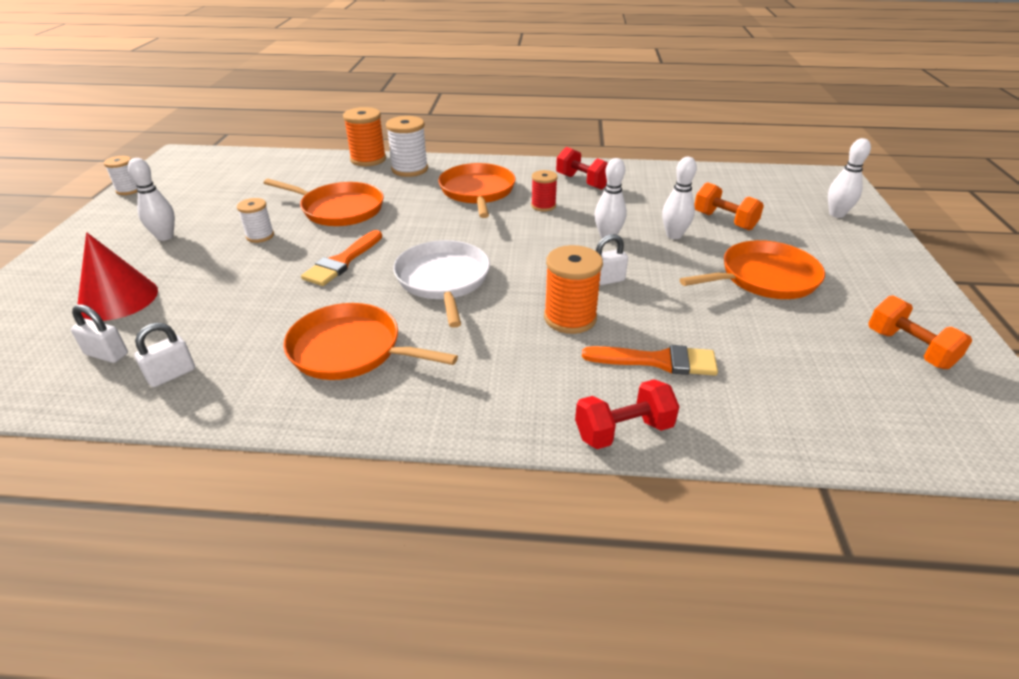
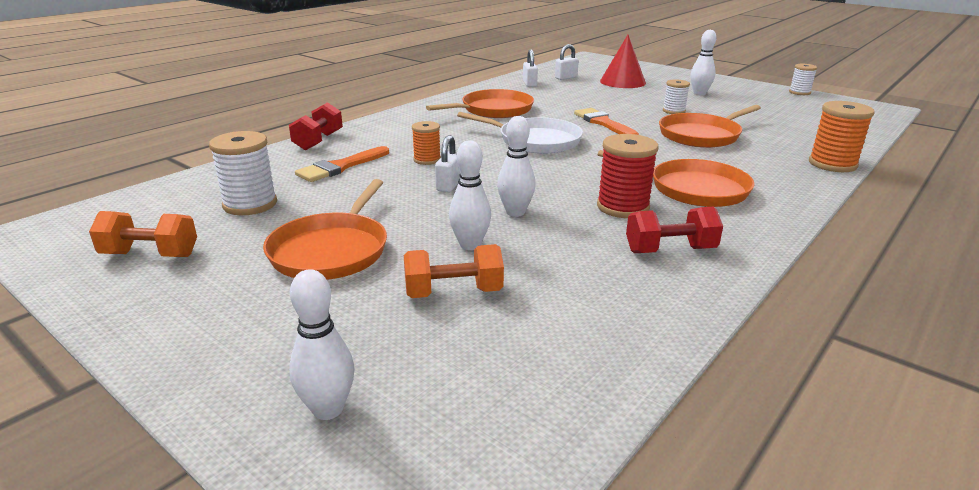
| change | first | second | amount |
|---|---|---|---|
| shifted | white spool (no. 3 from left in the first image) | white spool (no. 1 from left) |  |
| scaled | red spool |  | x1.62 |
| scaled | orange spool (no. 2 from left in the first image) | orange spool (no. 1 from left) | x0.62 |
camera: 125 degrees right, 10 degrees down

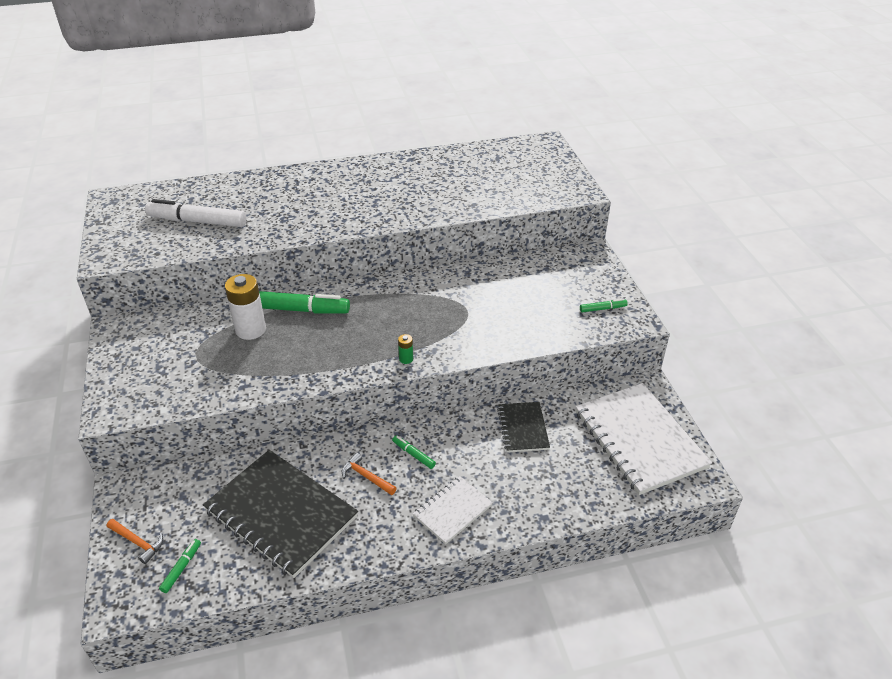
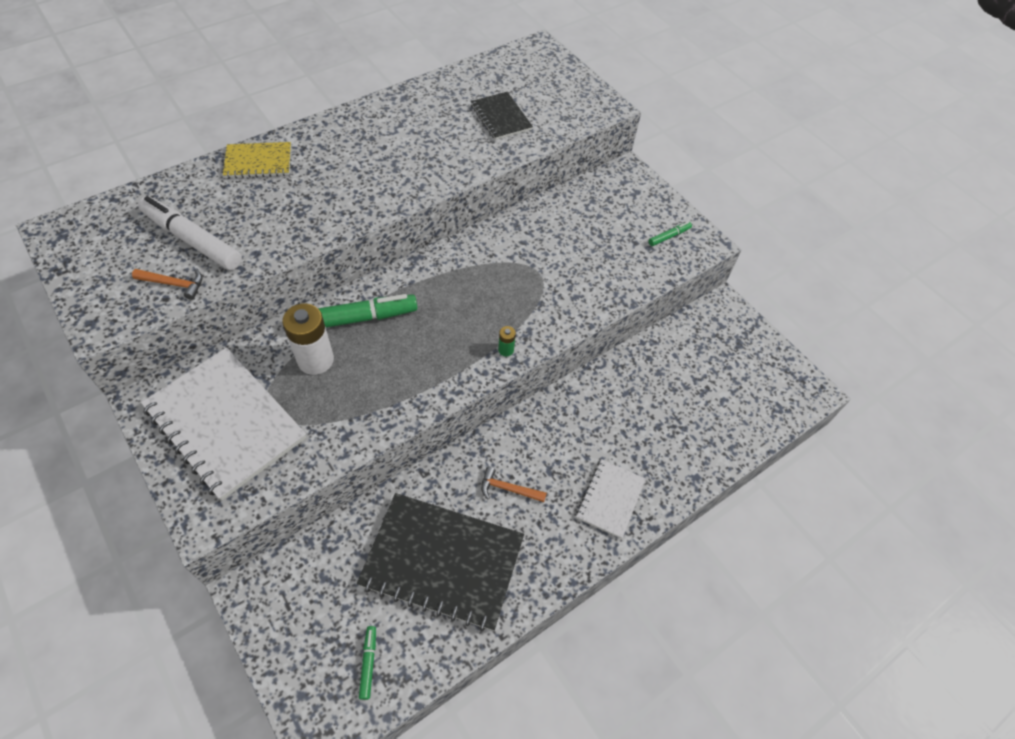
| change | first | second | amount |
|---|---|---|---|
| shifted | orange hammer (no. 1 from left) |  |  |
| rotated | white marker |  | 45 degrees clockwise |
| gone | green marker (no. 3 from left) |  |  |
| shifted | black notebook (no. 2 from left) |  |  |
| shifted | white notebook (no. 2 from left in the first image) | white notebook (no. 1 from left) |  |
| new |  | yellow notebook |  |
camera: 25 degrees left, 15 degrees up

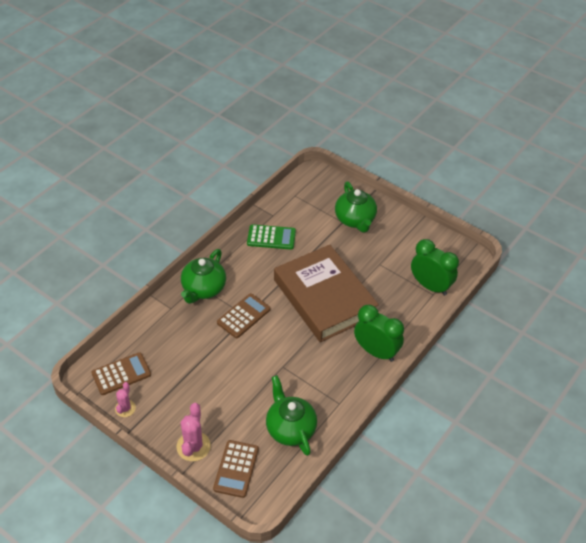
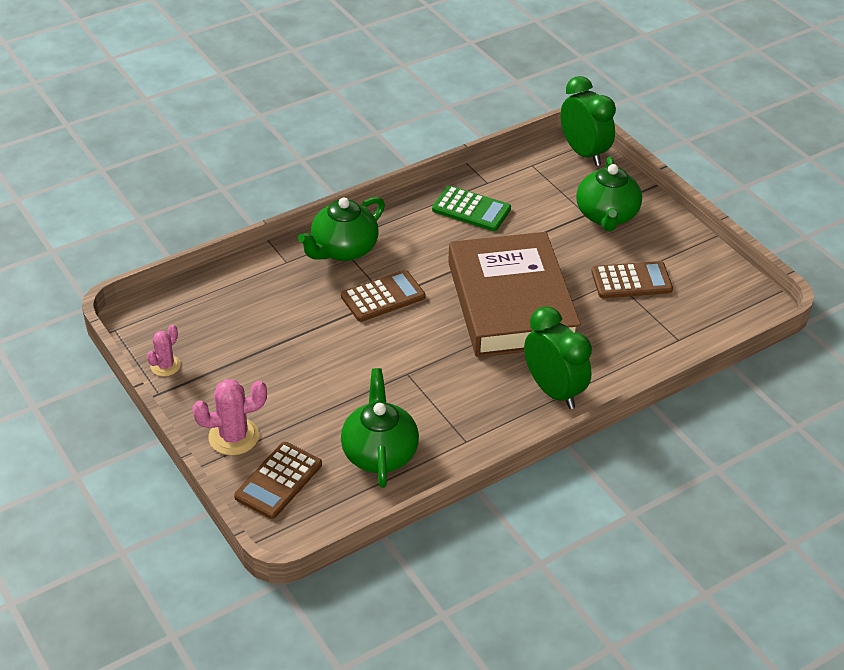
| change | first | second | amount |
|---|---|---|---|
| shifted | brown calculator (no. 1 from left in the first image) | brown calculator (no. 3 from left) |  |
| rotated | pink cactus (no. 2 from left) |  | 45 degrees clockwise |
| shifted | green clock (no. 2 from left) |  |  |
camera: 20 degrees right, 5 degrees down

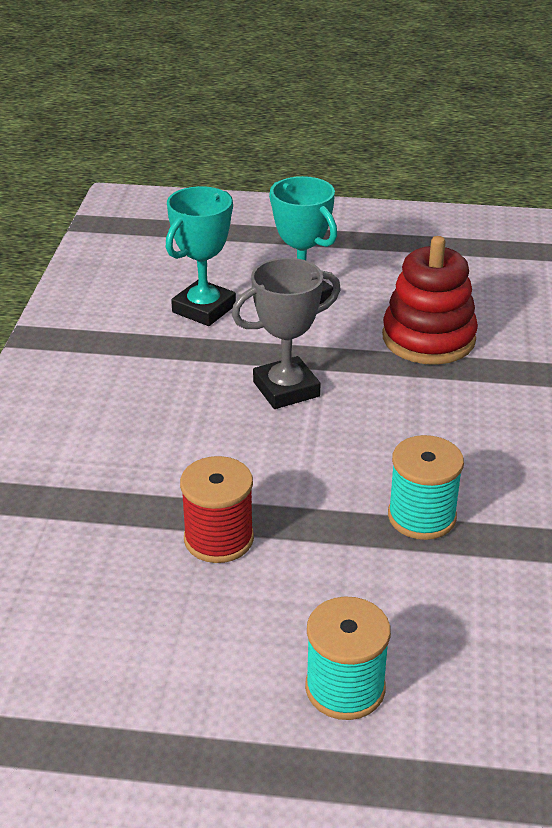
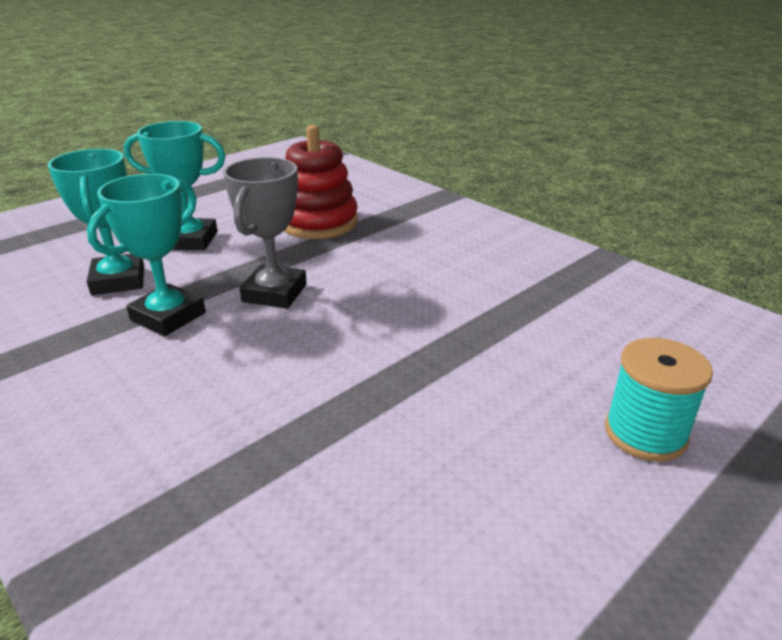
| change | first | second | amount |
|---|---|---|---|
| gone | red spool |  |  |
| gone | turquoise spool (no. 2 from left) |  |  |
| new |  | turquoise trophy (no. 2 from left) |  |
camera: 50 degrees left, 5 degrees down

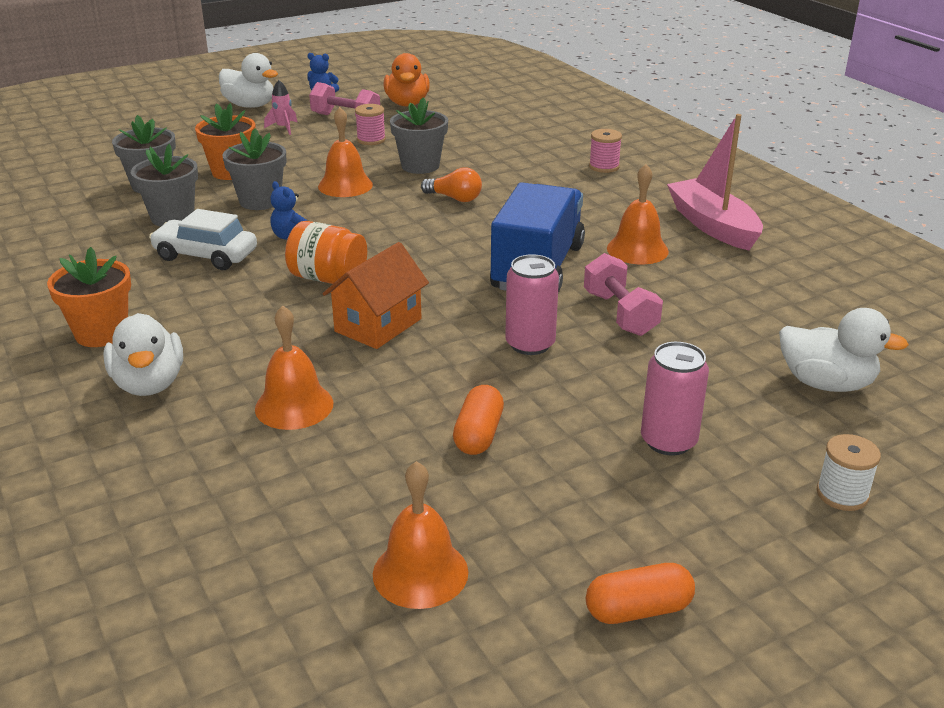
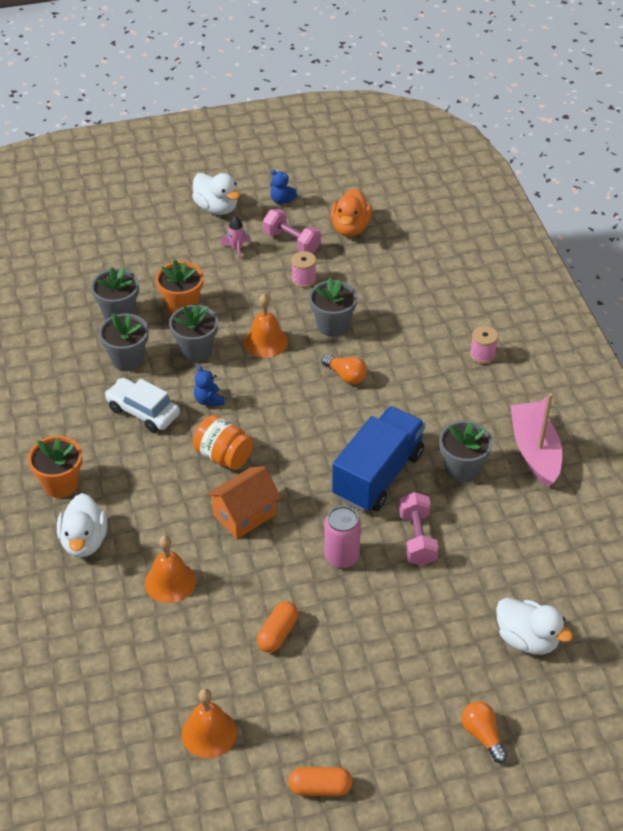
| change | first | second | amount |
|---|---|---|---|
| swapped | orange bell (no. 4 from left) | grey flower pot (no. 5 from left) |  |
| gone | pink can (no. 2 from left) |  |  |
| swapped | white spool | orange light bulb (no. 2 from left) |  |
camera: 15 degrees right, 15 degrees up

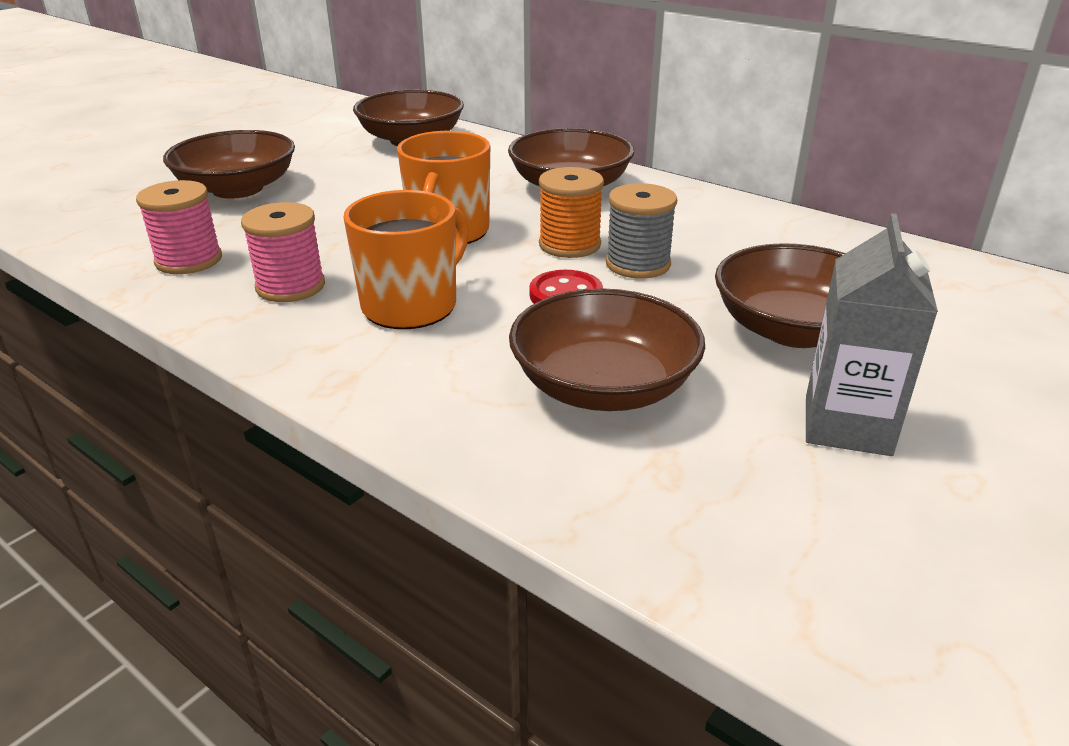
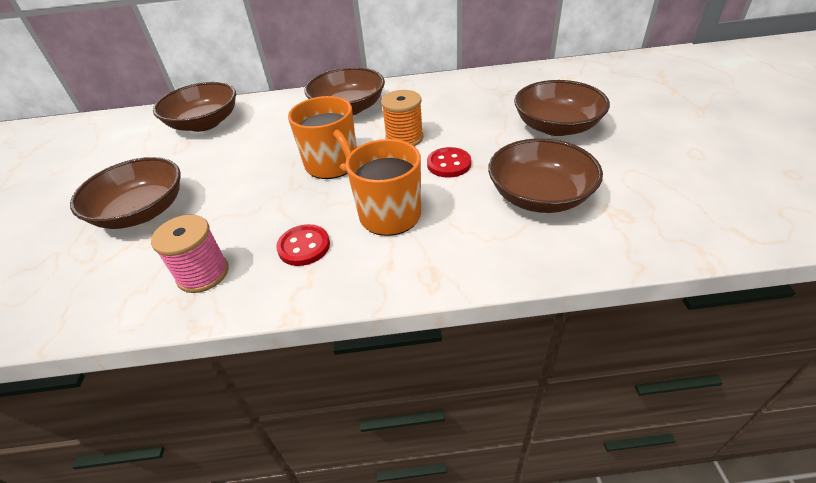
| change | first | second | amount |
|---|---|---|---|
| swapped | pink spool (no. 2 from left) | red button (no. 1 from left) |  |
| gone | grey spool |  |  |
| gone | grey carton |  |  |
camera: 40 degrees left, 10 degrees up

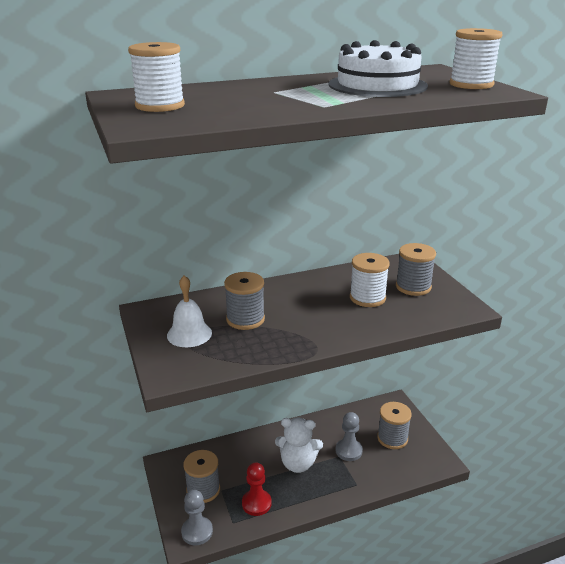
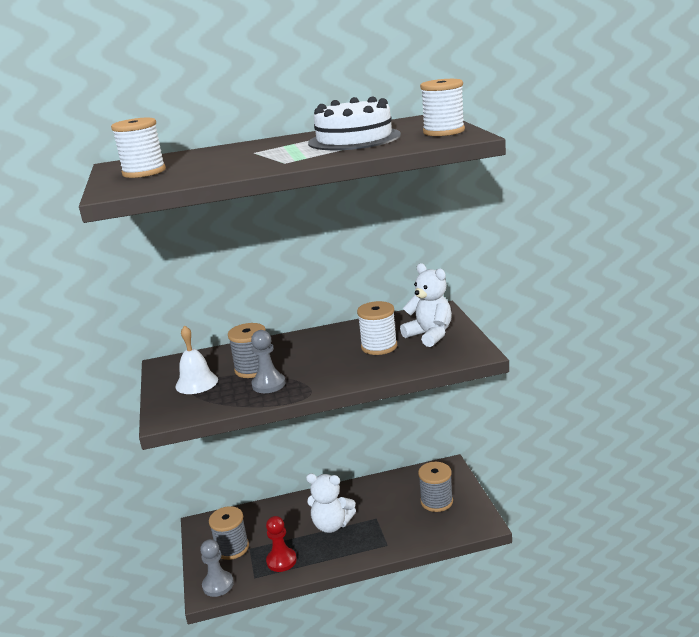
| change | first | second | amount |
|---|---|---|---|
| shifted | grey pawn (no. 2 from left) |  |  |
| swapped | grey spool (no. 4 from left) | white teddy bear (no. 2 from left) |  |
camera: 10 degrees right, 5 degrees down

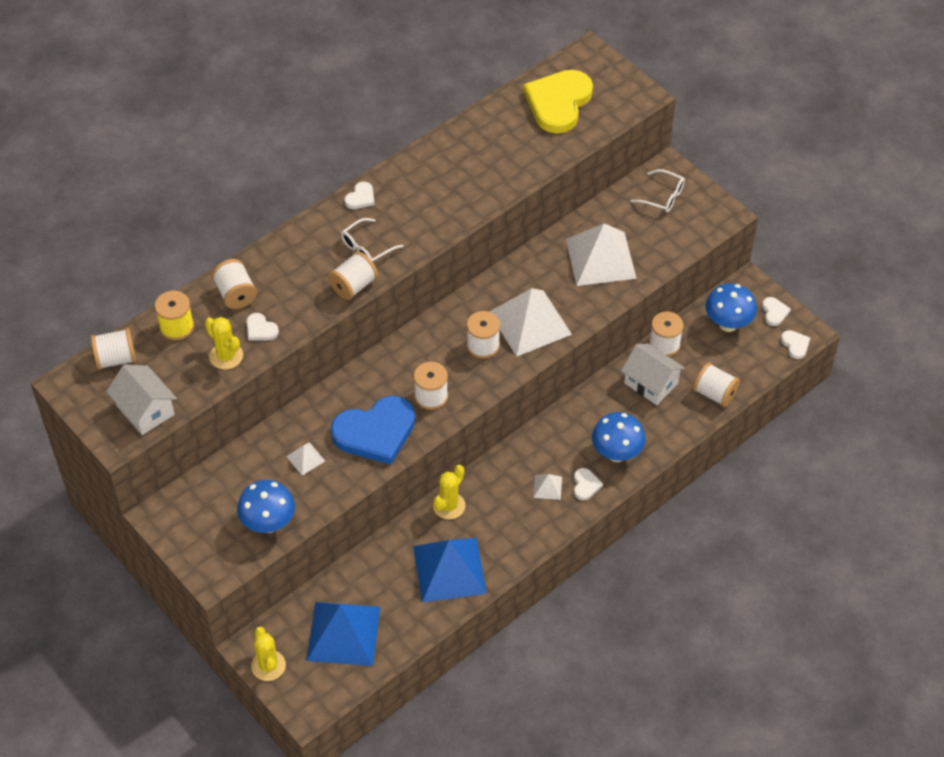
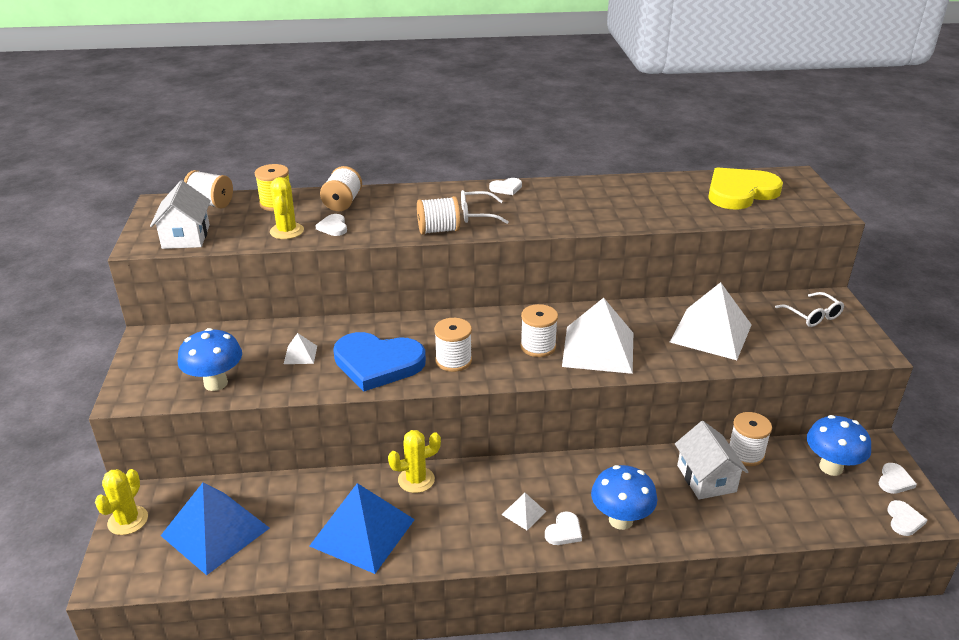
| change | first | second | amount |
|---|---|---|---|
| gone | white spool (no. 7 from left) |  |  |
camera: 35 degrees right, 20 degrees down

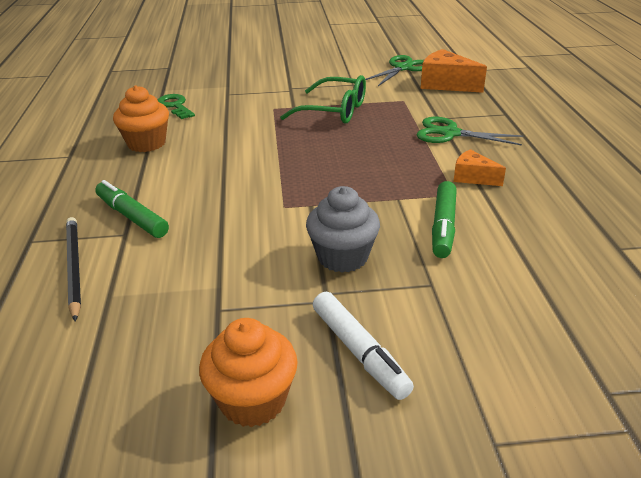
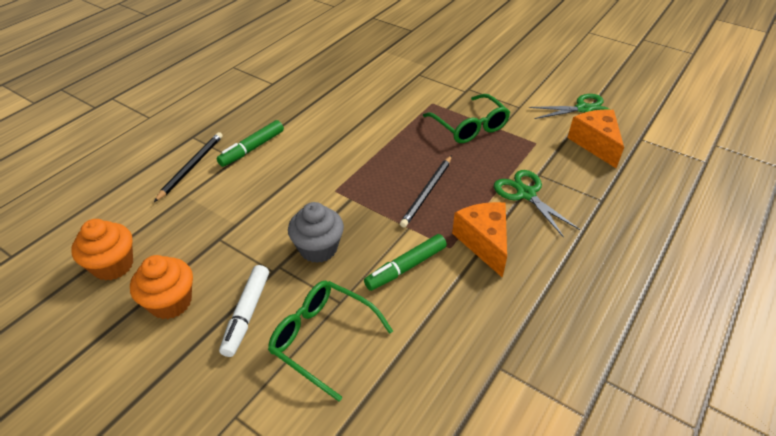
| change | first | second | amount |
|---|---|---|---|
| rotated | green marker (no. 1 from left) |  | 135 degrees counterclockwise |
| shifted | orange cupcake (no. 1 from left) |  |  |
| gone | green key |  |  |
| scaled | orange cheese (no. 2 from left in the first image) | orange cheese (no. 1 from left) | x1.69 |
| new |  | green glasses (no. 1 from left) |  |
| new |  | black pencil (no. 2 from left) |  |
camera: 40 degrees right, 10 degrees up

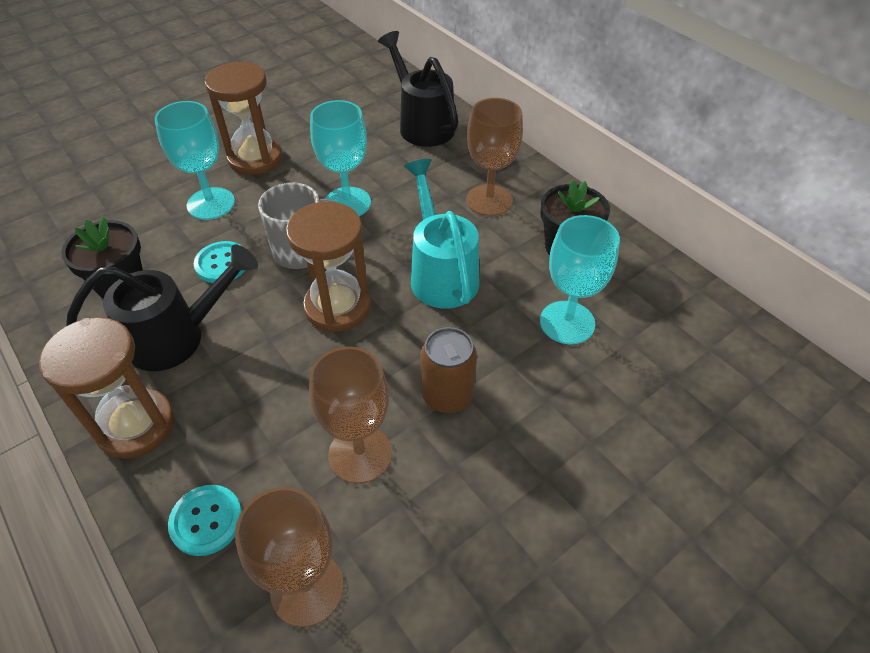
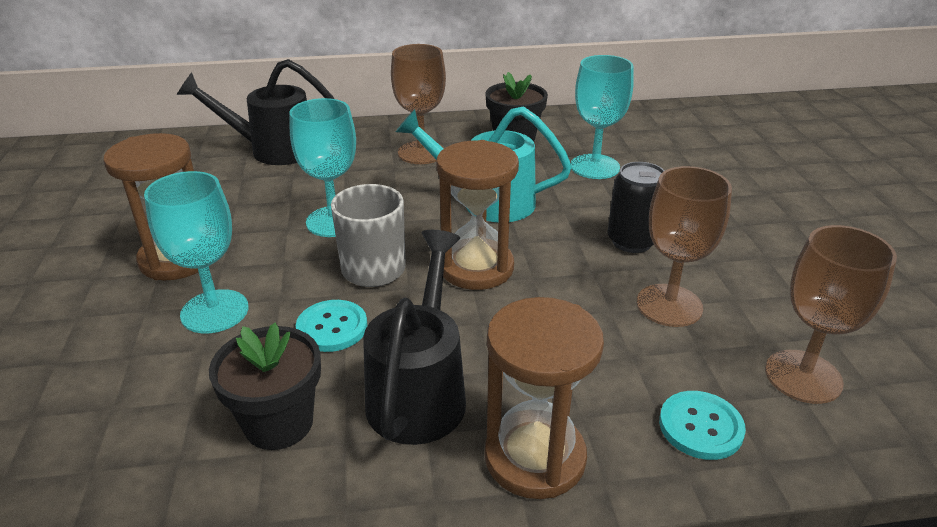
| change | first | second | amount |
|---|---|---|---|
| repainted | brown can | black can |  |
camera: 60 degrees left, 15 degrees down

